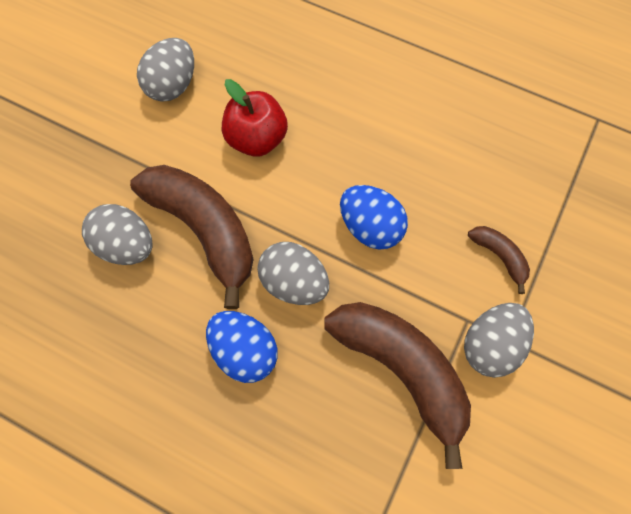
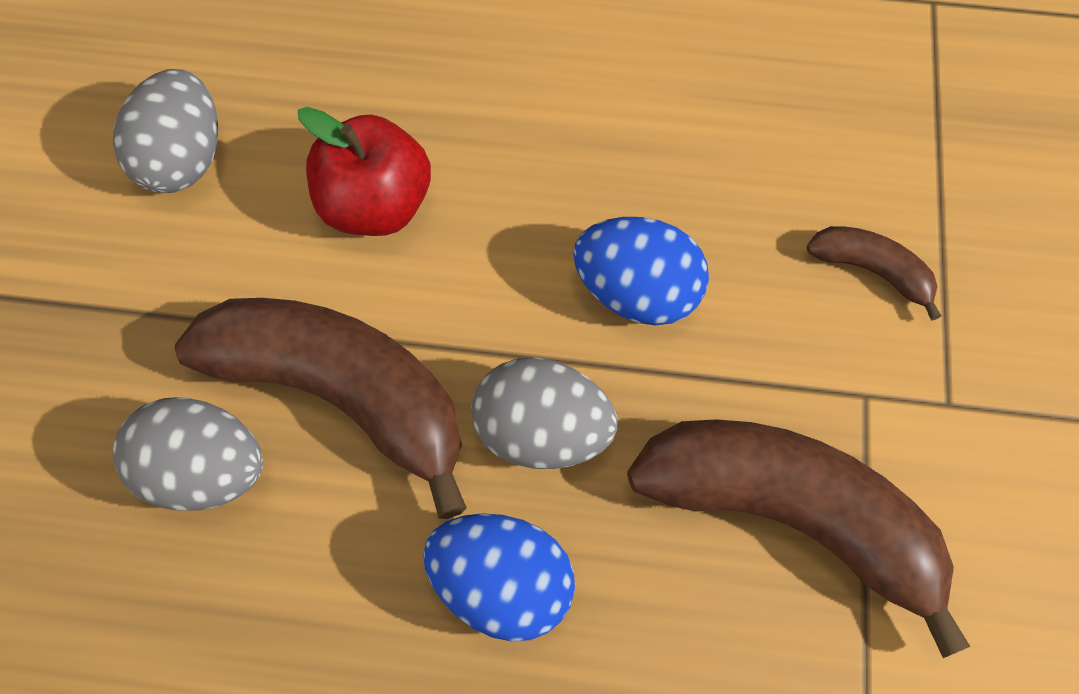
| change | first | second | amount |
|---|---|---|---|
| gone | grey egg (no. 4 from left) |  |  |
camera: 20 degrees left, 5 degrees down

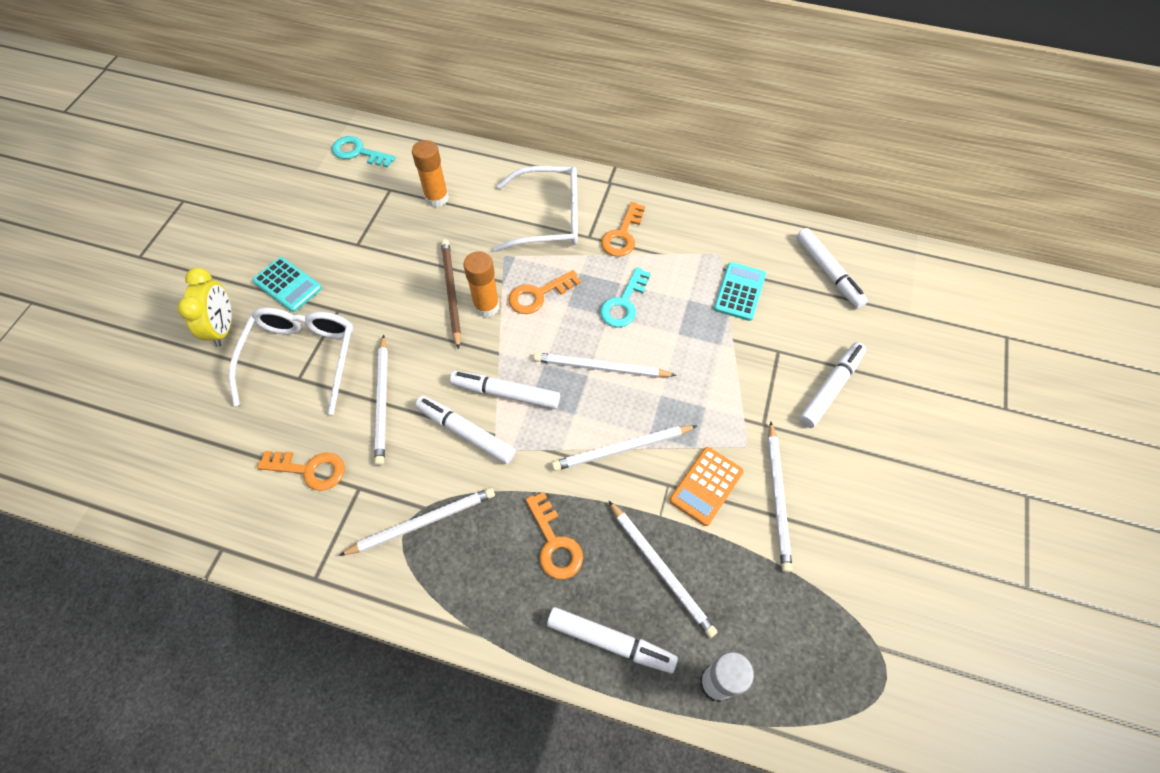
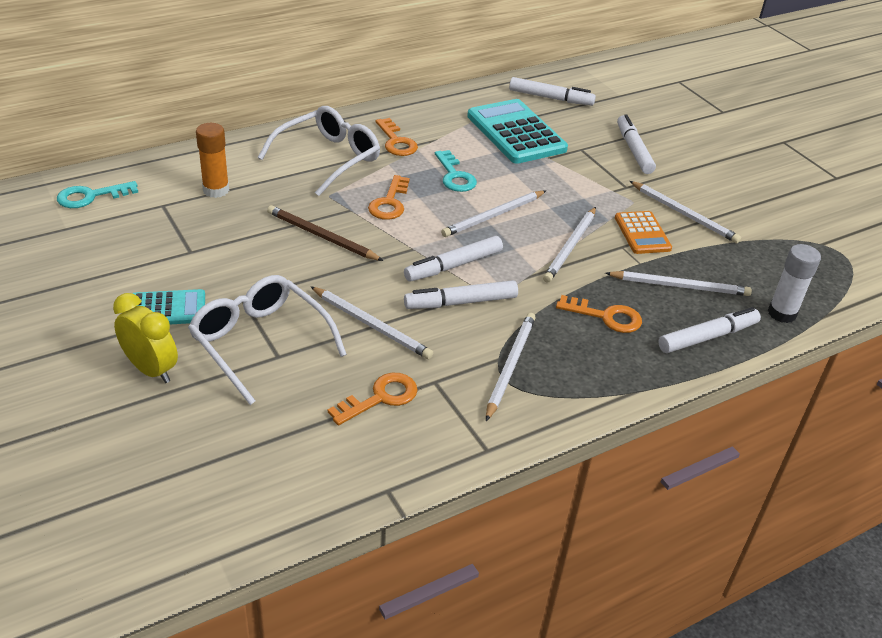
| change | first | second | amount |
|---|---|---|---|
| gone | orange glue stick (no. 2 from left) |  |  |
| scaled | turquoise calculator (no. 2 from left) |  | x1.79 |
camera: 50 degrees left, 20 degrees down

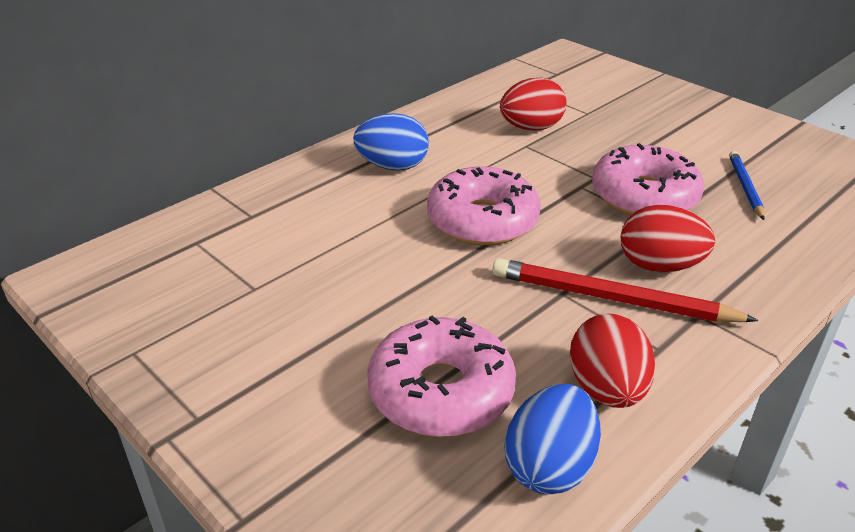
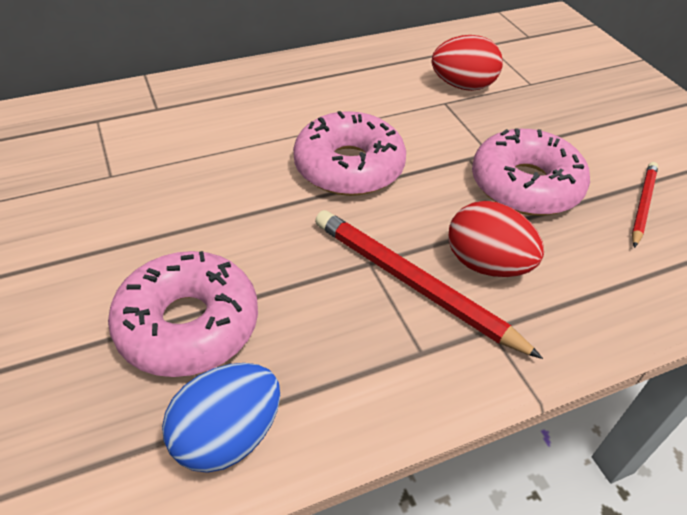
| change | first | second | amount |
|---|---|---|---|
| gone | blue egg (no. 1 from left) |  |  |
| gone | red egg (no. 2 from left) |  |  |
| repainted | blue pencil | red pencil (no. 2 from left) |  |
camera: 20 degrees right, 10 degrees up

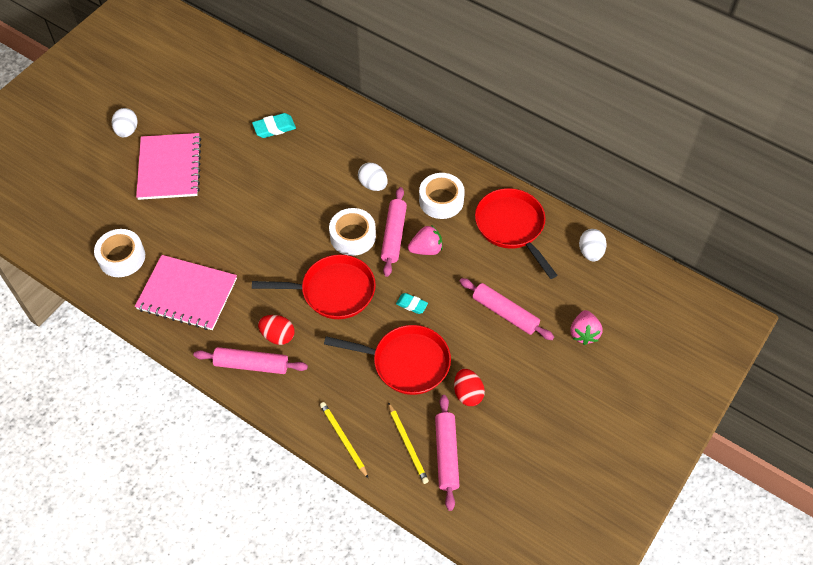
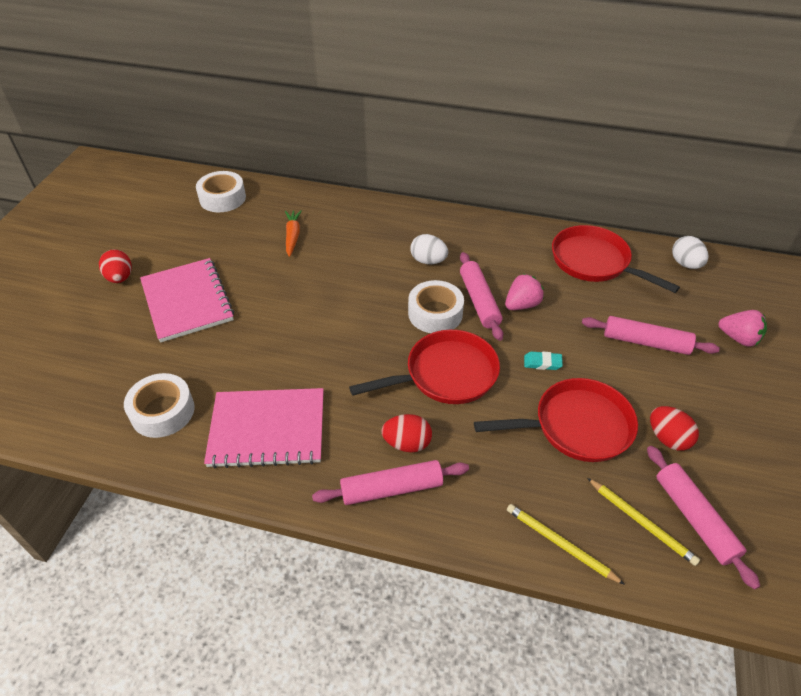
| change | first | second | amount |
|---|---|---|---|
| repainted | white egg (no. 1 from left) | red egg (no. 1 from left) |  |
| swapped | turquoise eraser (no. 1 from left) | orange carrot |  |
| shifted | white tape (no. 3 from left in the first image) | white tape (no. 2 from left) |  |
| rotated | pink strawberry (no. 2 from left) |  | 45 degrees counterclockwise |
camera: 20 degrees left, 10 degrees down

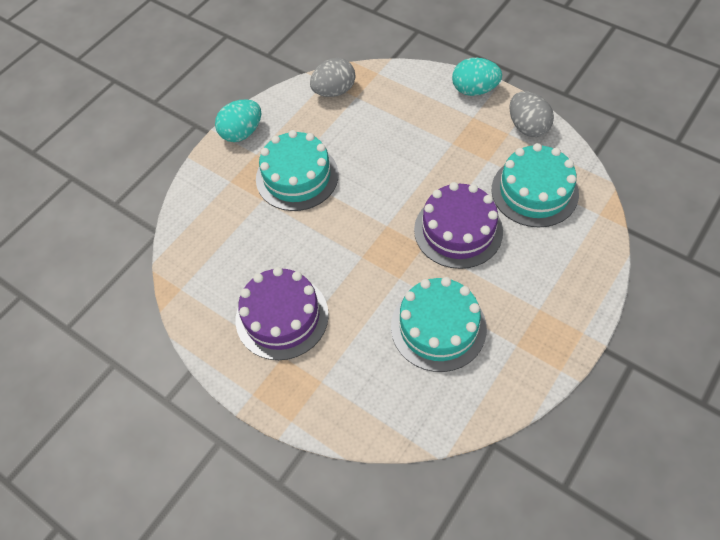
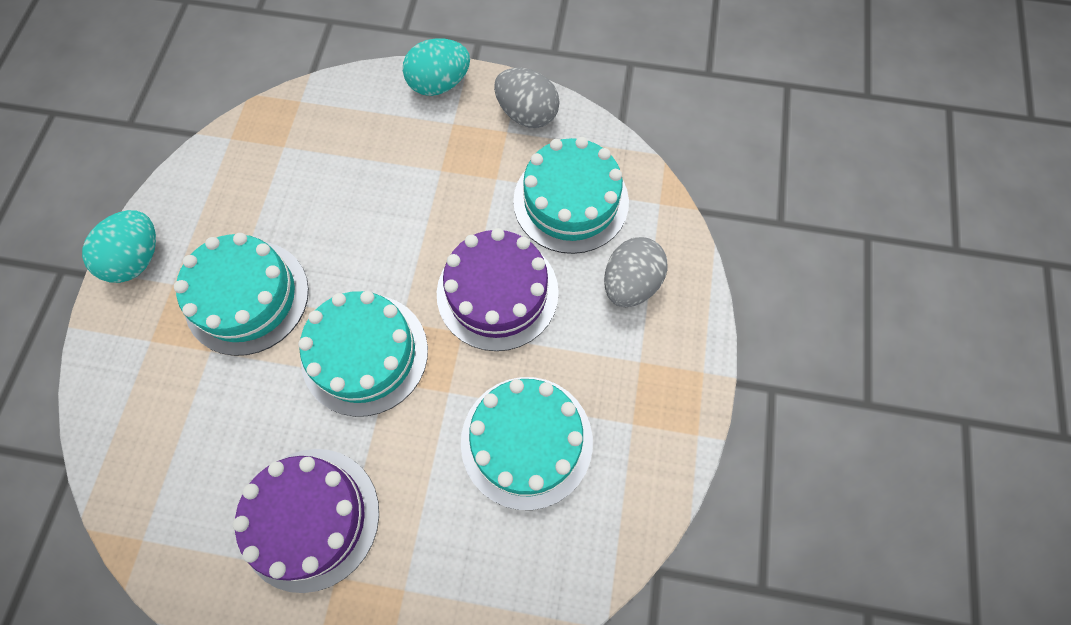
| change | first | second | amount |
|---|---|---|---|
| shifted | grey egg (no. 1 from left in the first image) | grey egg (no. 2 from left) |  |
| new |  | turquoise cake (no. 2 from left) |  |
camera: 30 degrees left, 10 degrees up

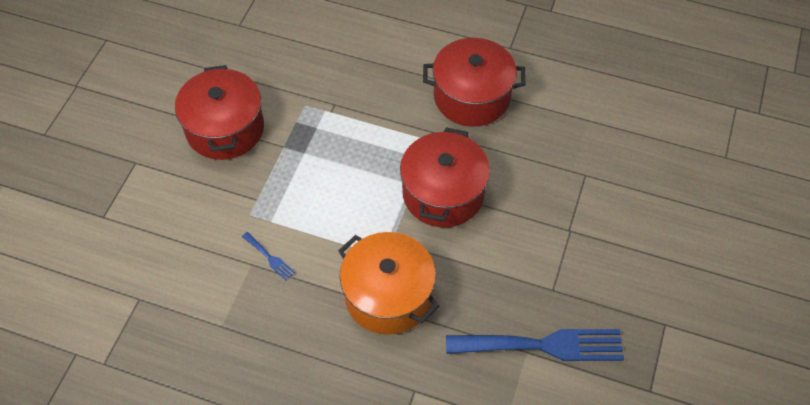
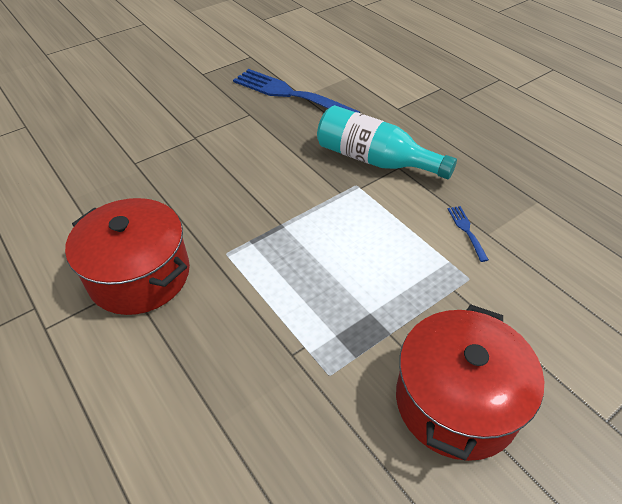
| change | first | second | amount |
|---|---|---|---|
| swapped | orange pot | turquoise bottle |  |
| gone | red pot (no. 2 from left) |  |  |
camera: 145 degrees left, 10 degrees down

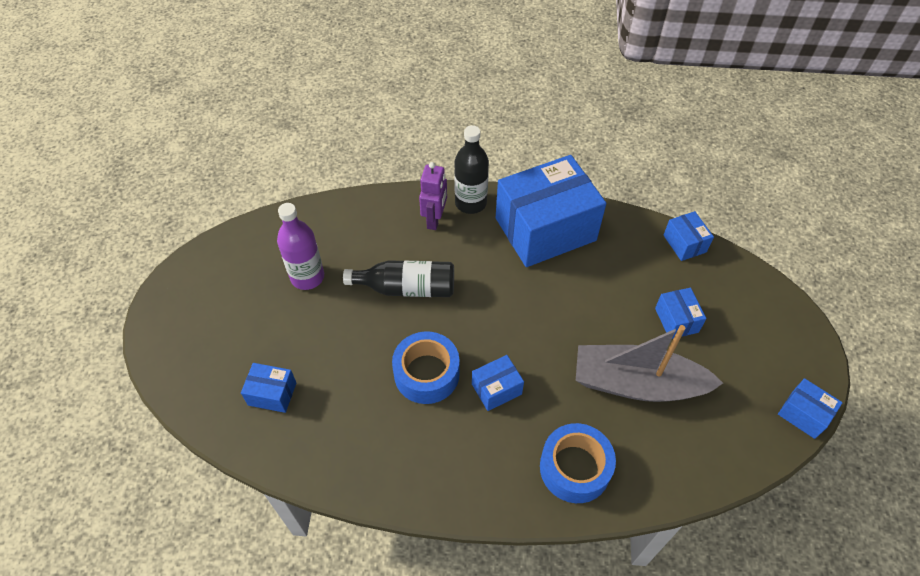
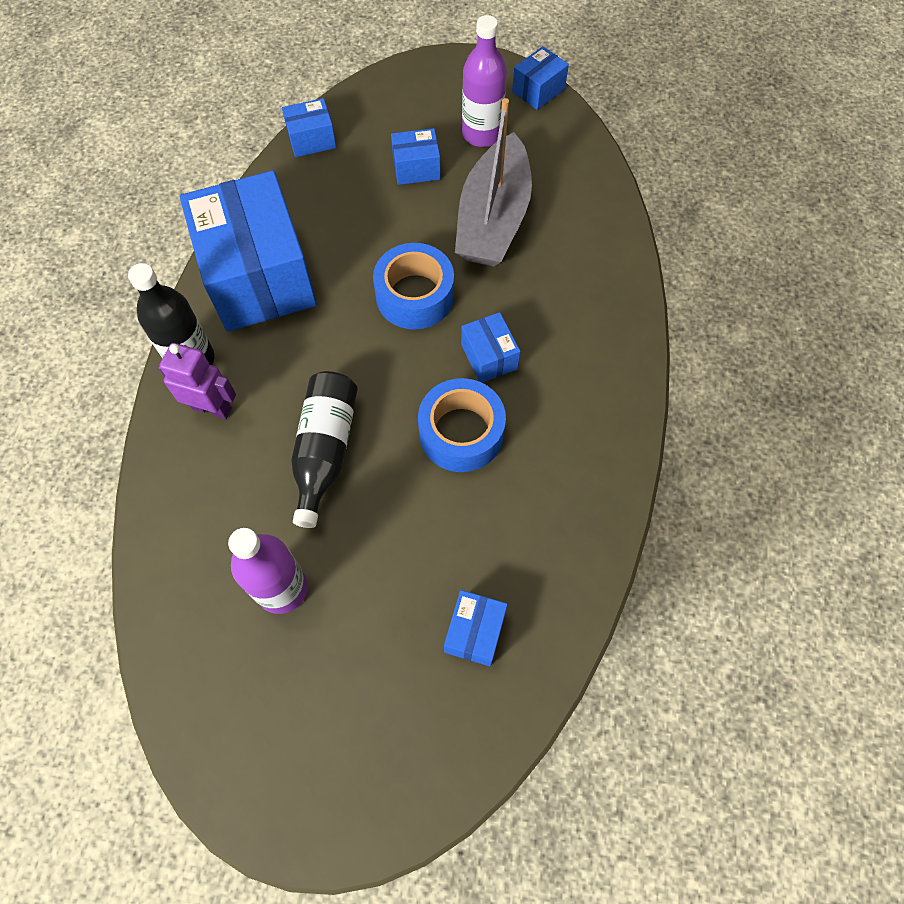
| change | first | second | amount |
|---|---|---|---|
| shifted | blue tape (no. 2 from left in the first image) | blue tape (no. 1 from left) |  |
| new |  | purple bottle (no. 2 from left) |  |
camera: 85 degrees left, 10 degrees up

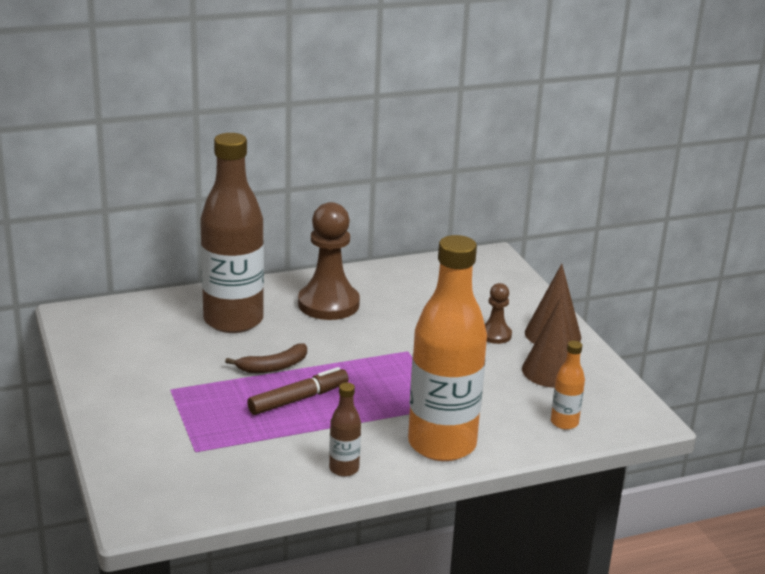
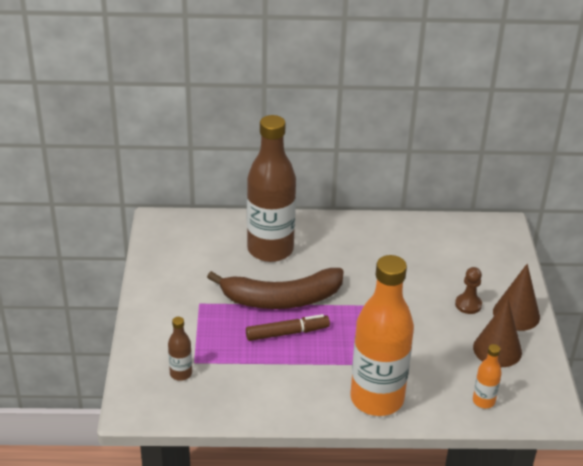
| change | first | second | amount |
|---|---|---|---|
| scaled | brown banana |  | x2.08 |
| gone | brown pawn (no. 1 from left) |  |  |
| shifted | brown bottle (no. 2 from left in the first image) | brown bottle (no. 1 from left) |  |
camera: 20 degrees right, 10 degrees up

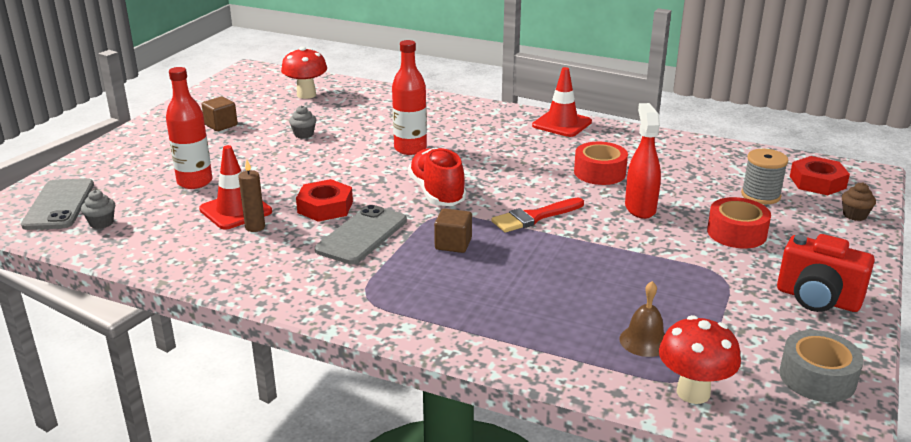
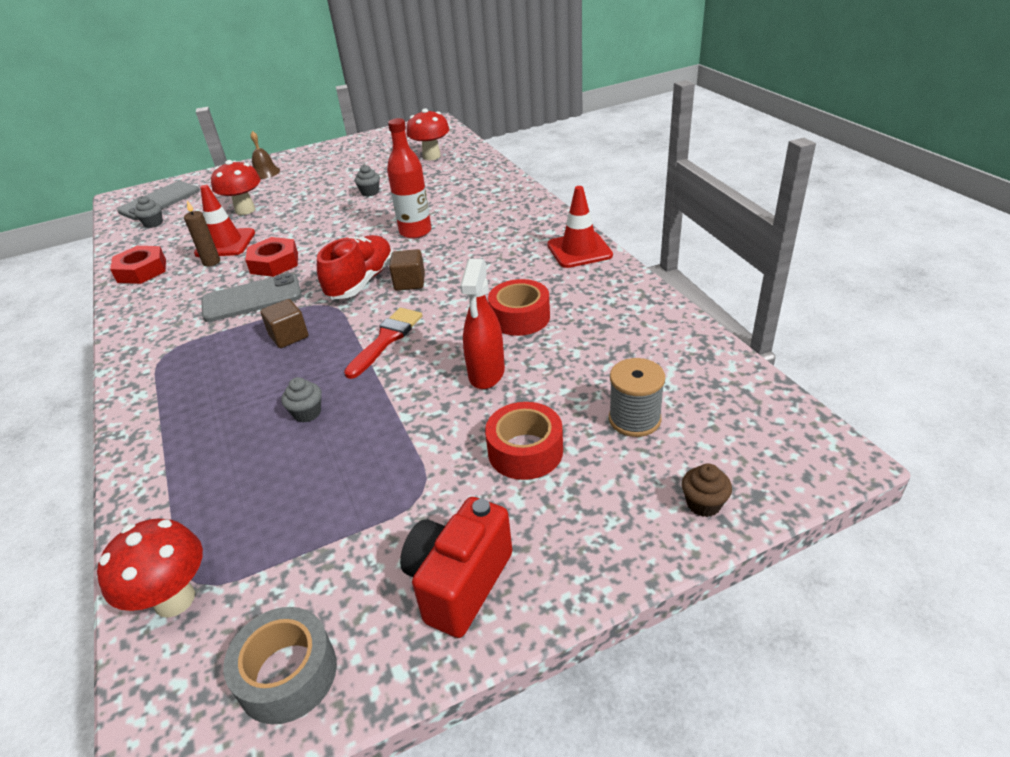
| change | first | second | amount |
|---|---|---|---|
| swapped | red bottle (no. 1 from left) | red mushroom (no. 2 from left) |  |
| shifted | brown cube (no. 1 from left in the first image) | brown cube (no. 2 from left) |  |
| rotated | red brush |  | 105 degrees clockwise |
| shifted | brown bell |  |  |
| rotated | red spray bottle |  | 150 degrees clockwise |
| rotated | red camera |  | 45 degrees clockwise |
| shifted | red nut (no. 2 from left in the first image) | red nut (no. 1 from left) |  |
| new |  | grey cupcake (no. 2 from left) |  |
camera: 45 degrees right, 10 degrees up

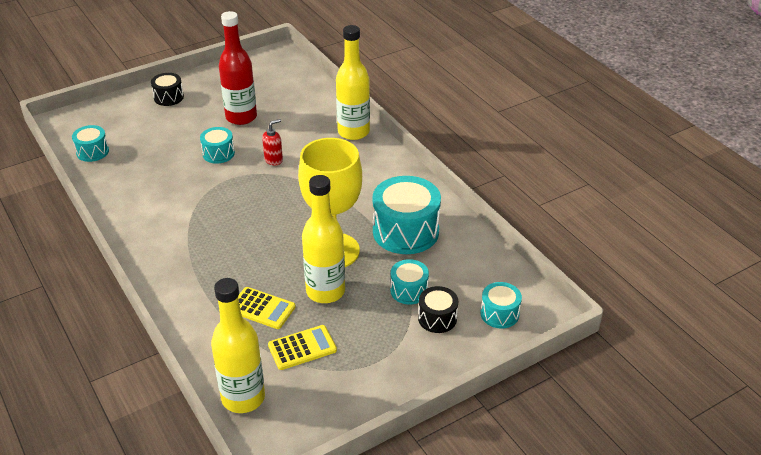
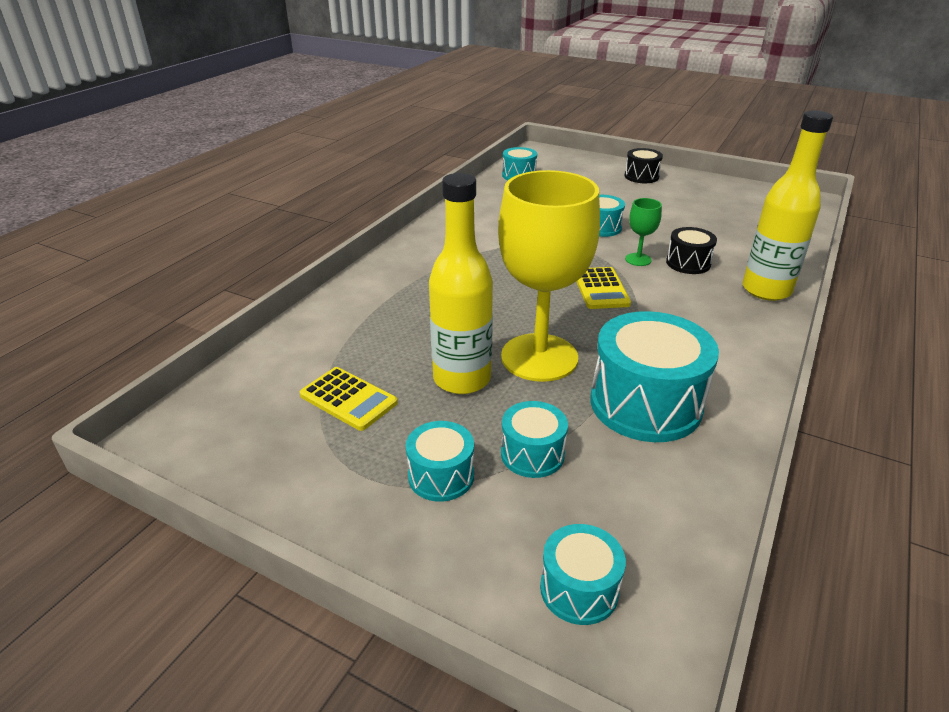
| change | first | second | amount |
|---|---|---|---|
| gone | yellow bottle (no. 1 from left) |  |  |
| gone | red bottle |  |  |
| shifted | yellow calculator (no. 1 from left in the first image) | yellow calculator (no. 2 from left) |  |
| swapped | red soap dispenser | green goblet |  |
| shifted | black drum (no. 2 from left) |  |  |
| new |  | turquoise drum (no. 1 from left) |  |
camera: 60 degrees right, 5 degrees down

